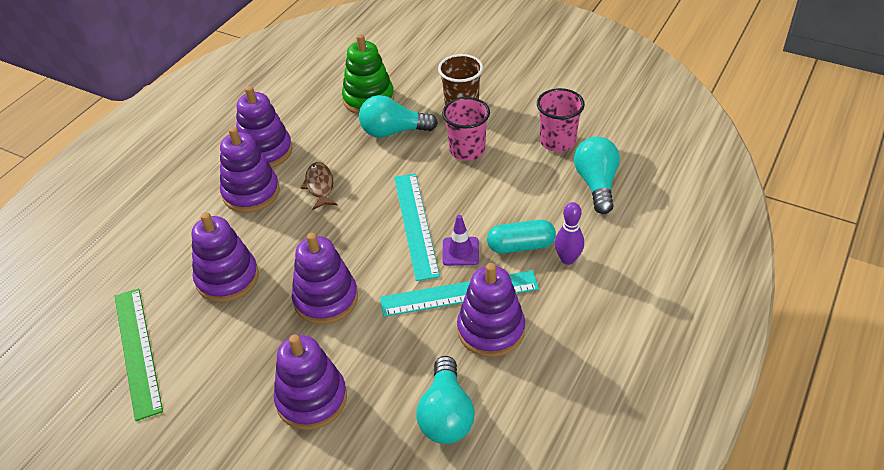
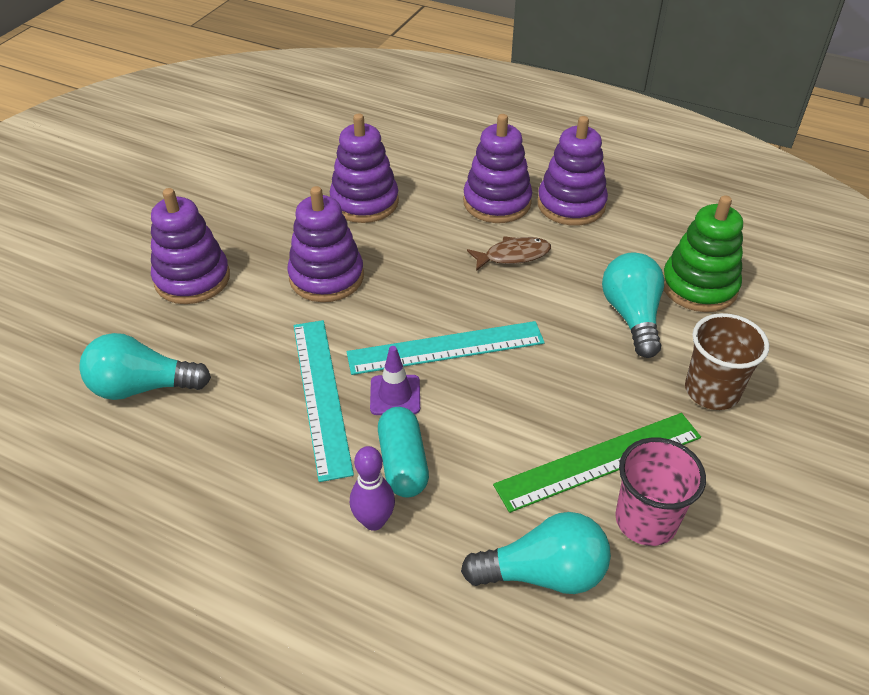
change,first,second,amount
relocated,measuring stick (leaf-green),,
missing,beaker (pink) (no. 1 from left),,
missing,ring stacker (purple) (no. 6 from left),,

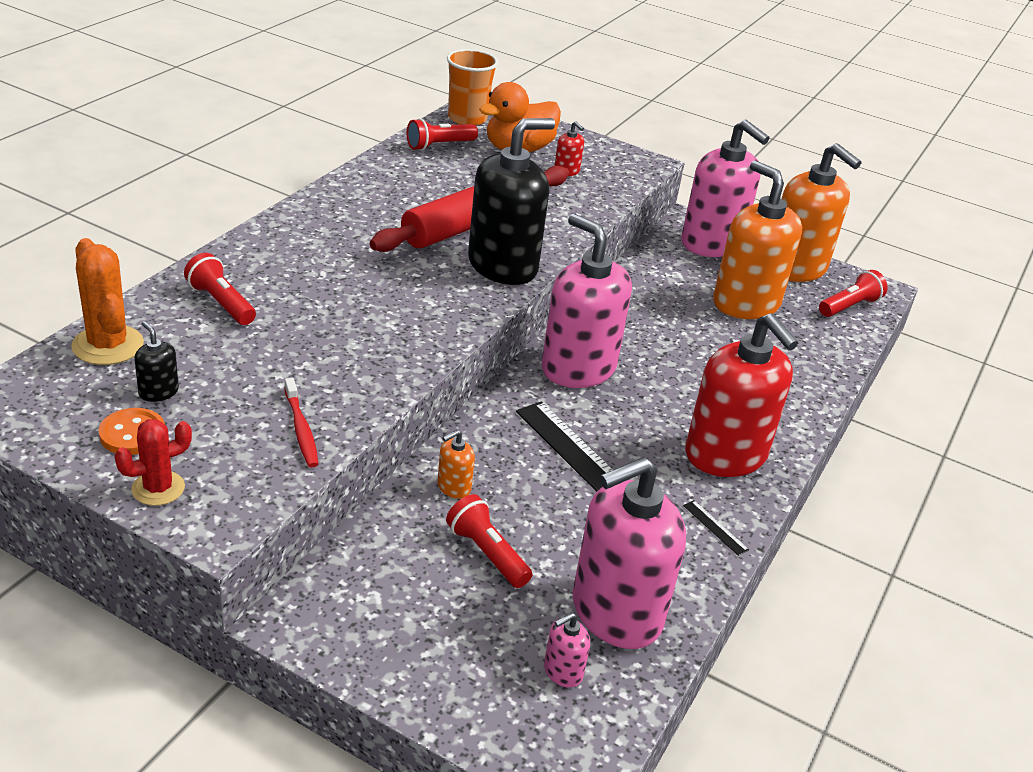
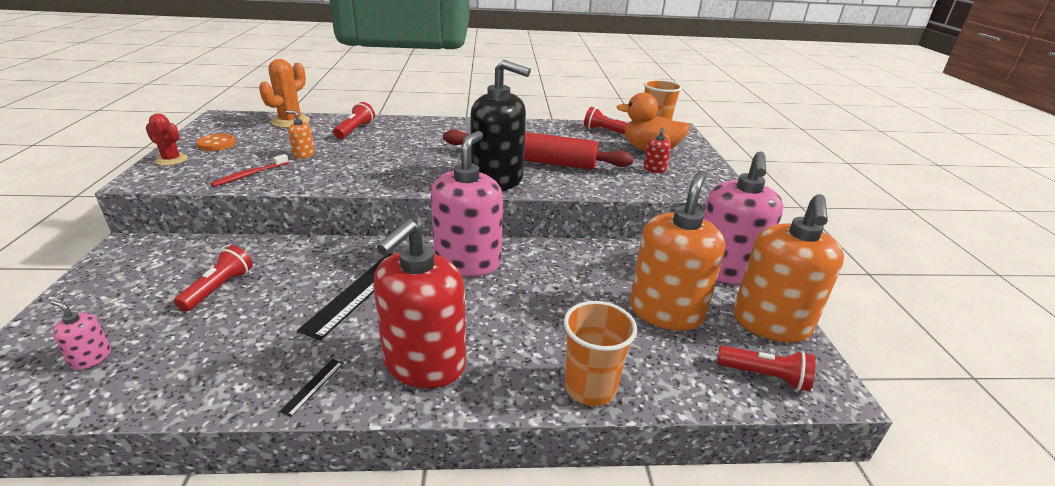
change,first,second,amount
missing,pump bottle (jet-black) (no. 1 from left),,
relocated,pump bottle (bright orange) (no. 1 from left),,
missing,pump bottle (pink) (no. 3 from left),,
appeared,,beaker (bright orange) (no. 1 from left),

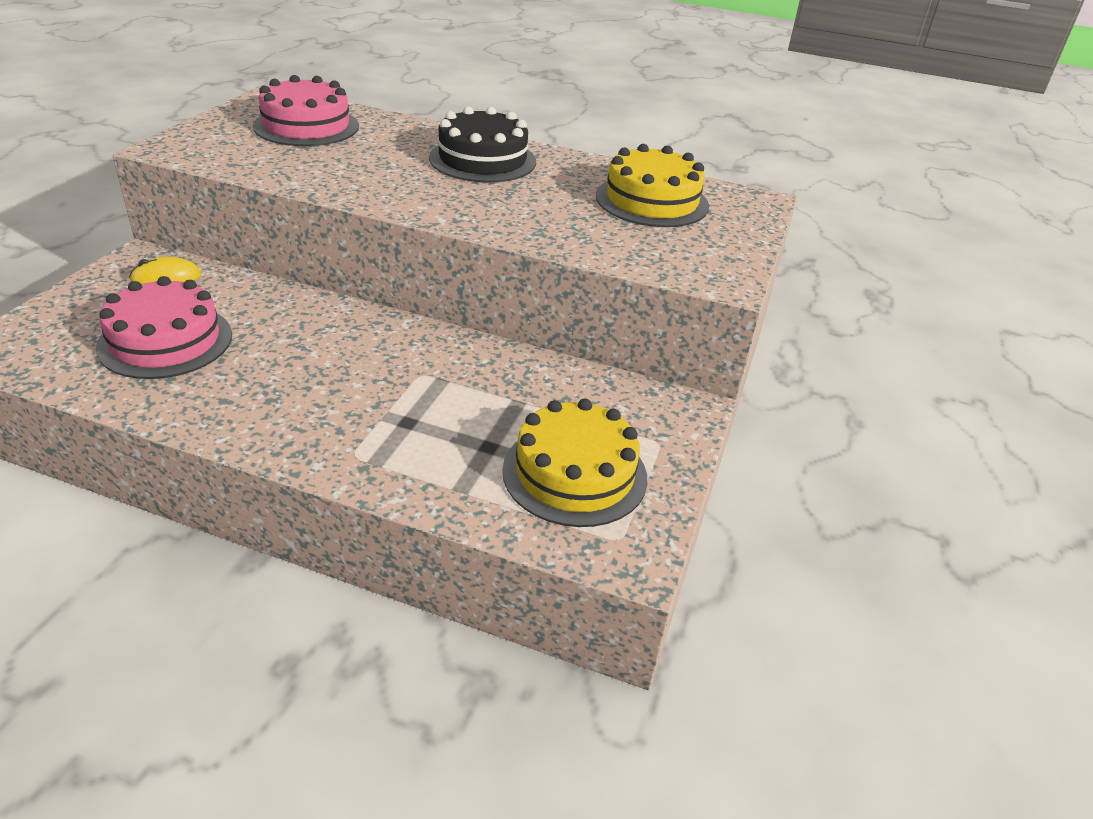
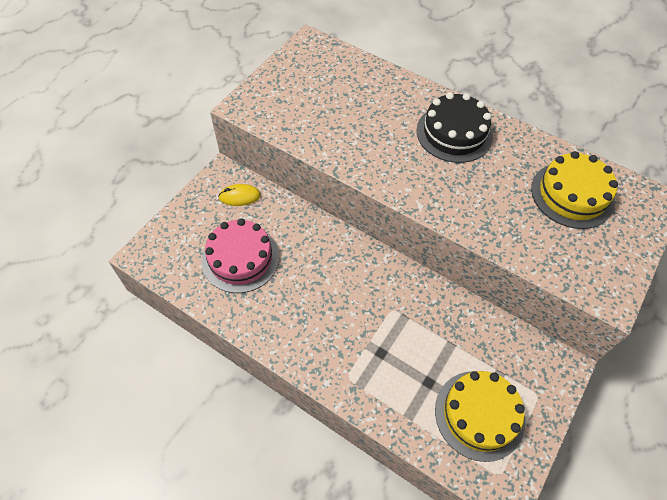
change,first,second,amount
missing,layer cake (pink) (no. 2 from left),,

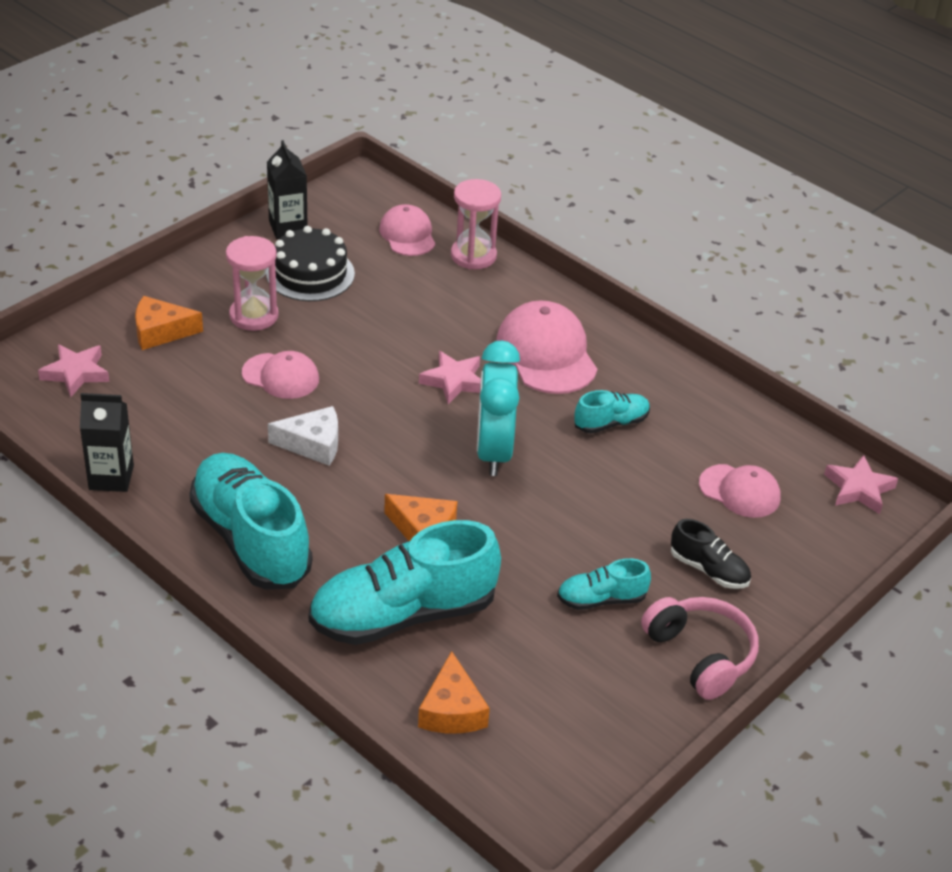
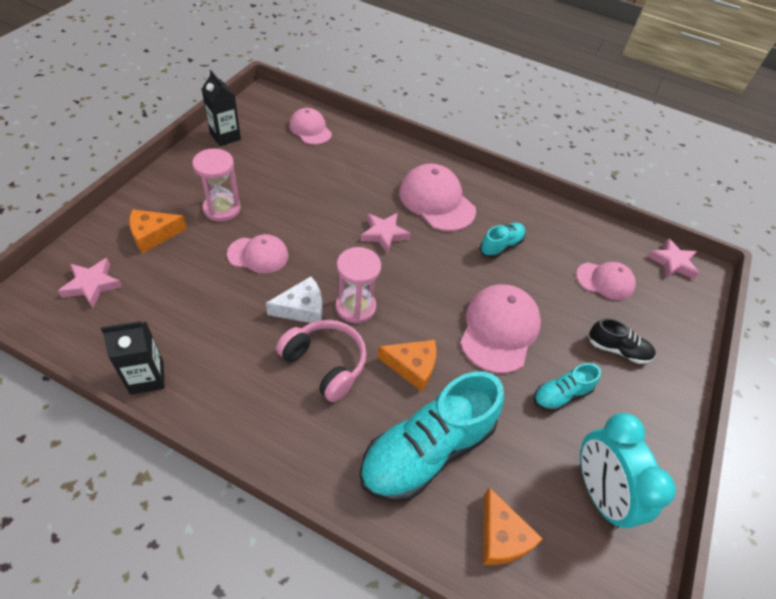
change,first,second,amount
missing,lace-up shoe (turquoise) (no. 1 from left),,
missing,layer cake (jet-black),,
relocated,hourglass (pink) (no. 2 from left),,
relocated,clock (turquoise),,
relocated,headset (pink),,
appeared,,peaked cap (pink) (no. 4 from left),

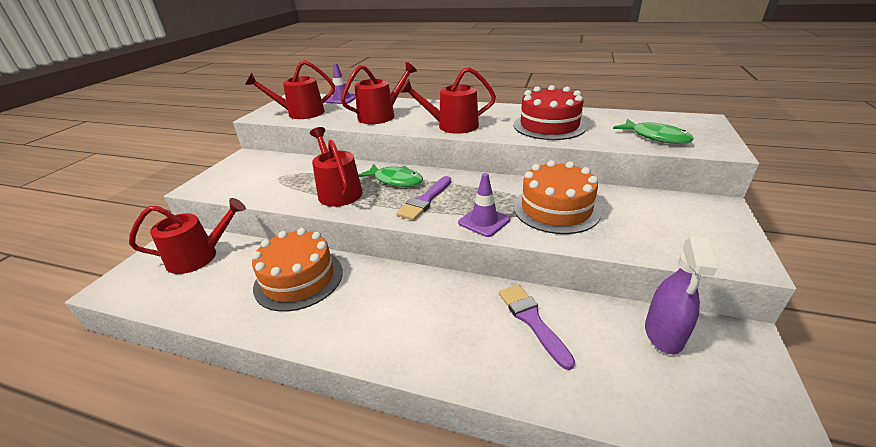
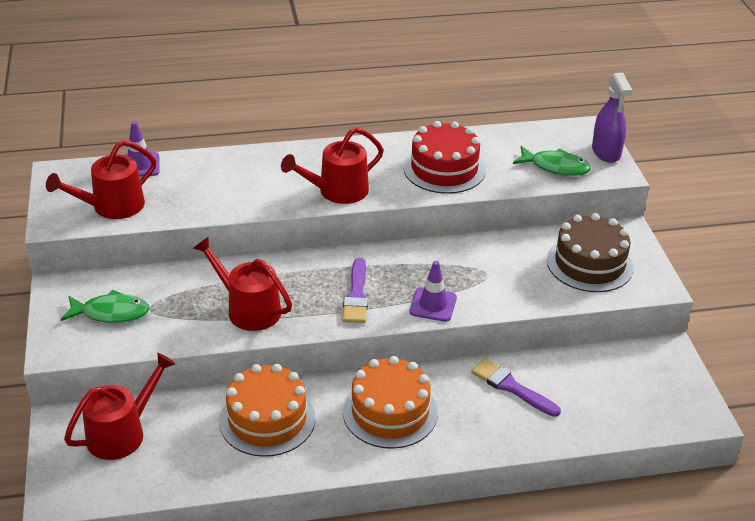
change,first,second,amount
missing,watering pot (scarlet) (no. 4 from left),,
relocated,fish (leaf-green) (no. 1 from left),,
relocated,layer cake (bright orange) (no. 2 from left),,
relocated,spray bottle (purple),,
appeared,,layer cake (brown),

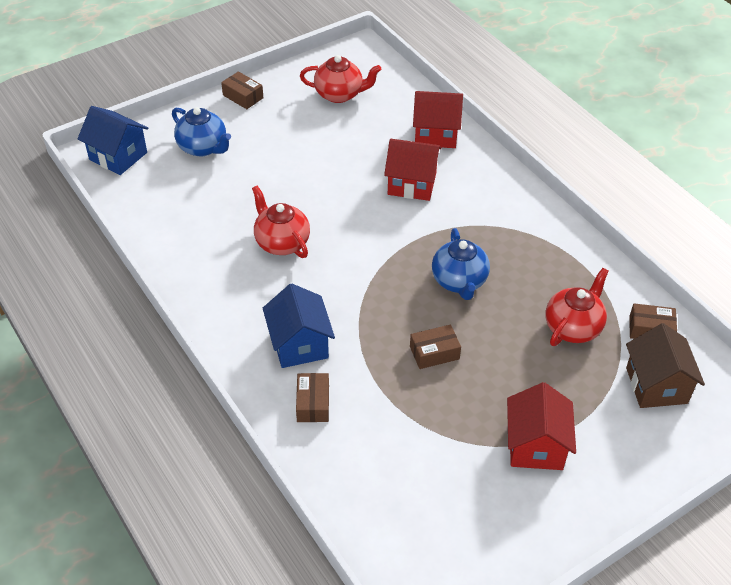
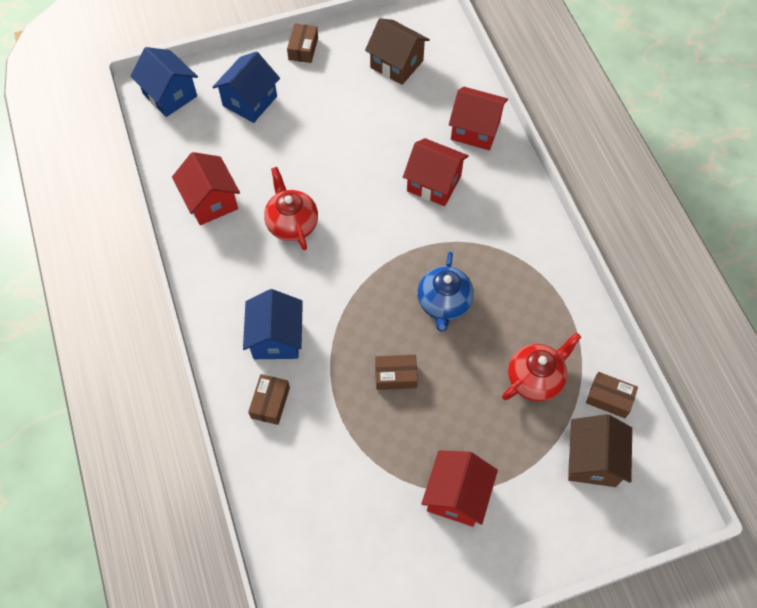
change,first,second,amount
exchanged,tea pot (royal blue) (no. 1 from left),cottage (royal blue) (no. 2 from left),
spun,box (brown) (no. 1 from left in the first image),box (brown) (no. 2 from left),45 degrees clockwise
exchanged,tea pot (scarlet) (no. 2 from left),cottage (brown) (no. 1 from left),
appeared,,cottage (scarlet) (no. 1 from left),

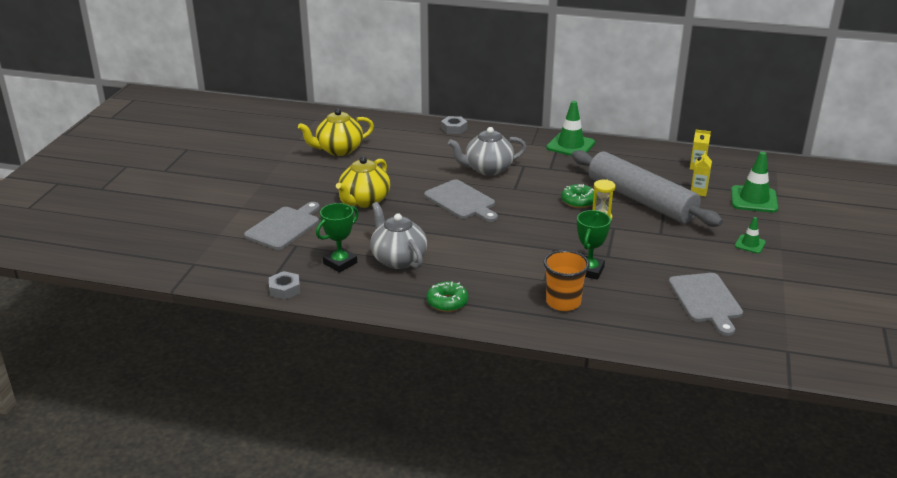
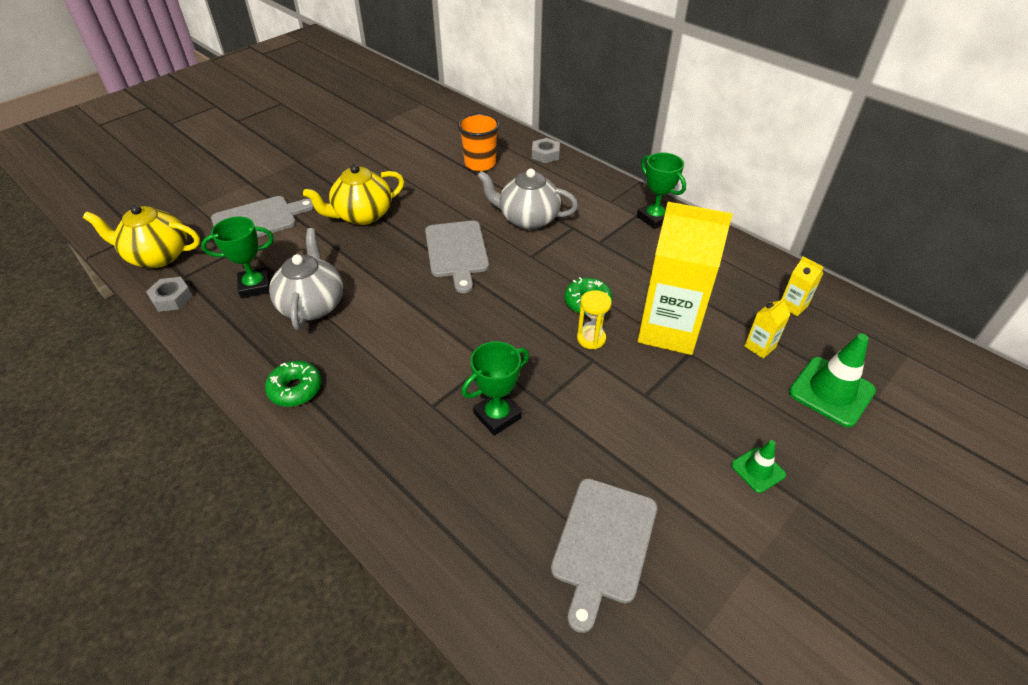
change,first,second,amount
relocated,tea pot (bright yellow) (no. 1 from left),,
relocated,beaker (bright orange),,
exchanged,safety cone (leaf-green) (no. 1 from left),prize cup (leaf-green) (no. 3 from left),
exchanged,rolling pin (ash-grey),milk carton (bright yellow) (no. 1 from left),

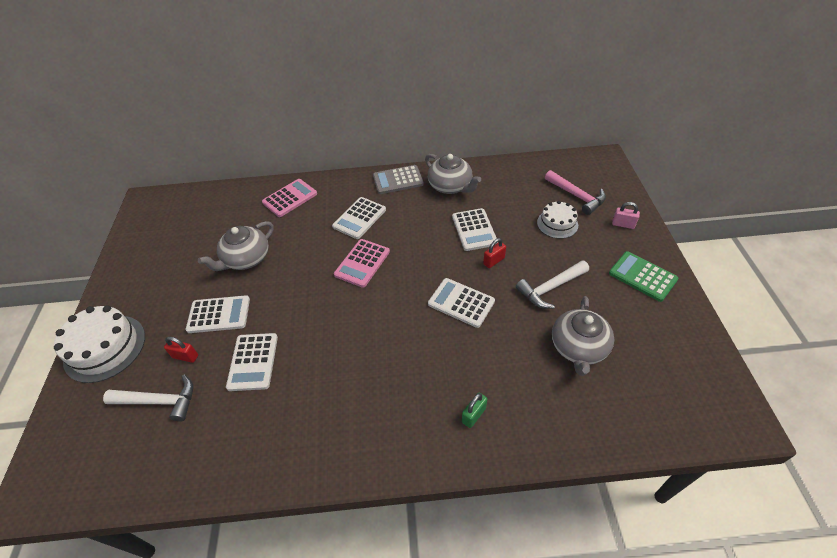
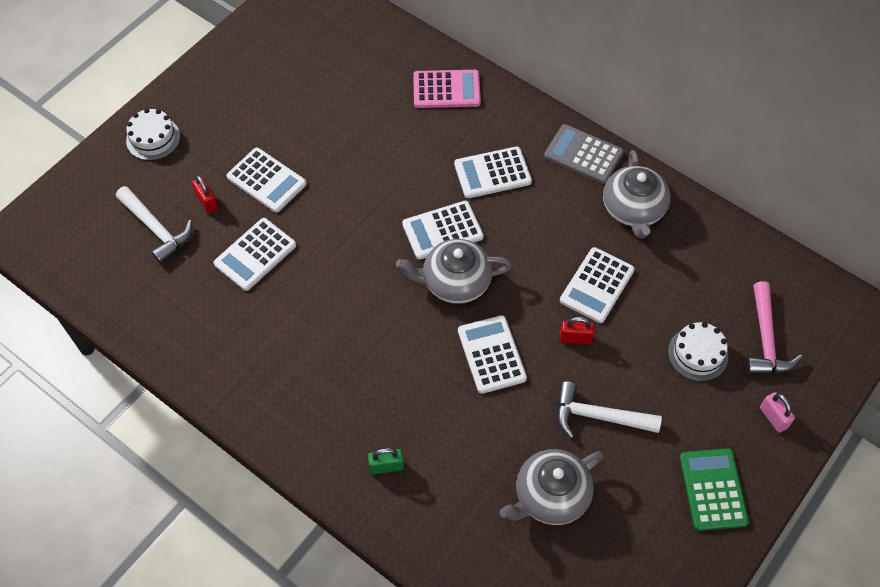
change,first,second,amount
size,layer cake (snow-white) (no. 1 from left),,x0.61
relocated,tea pot (ash-grey) (no. 1 from left),,
colour,adding machine (pink) (no. 2 from left),adding machine (snow-white) (no. 3 from left),

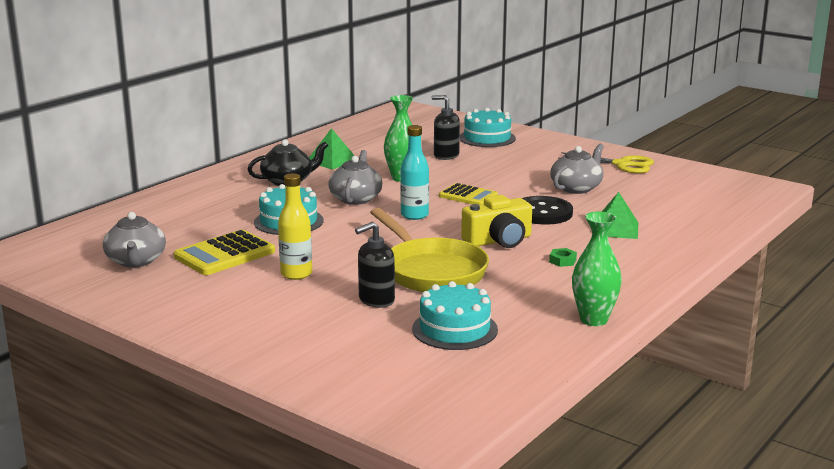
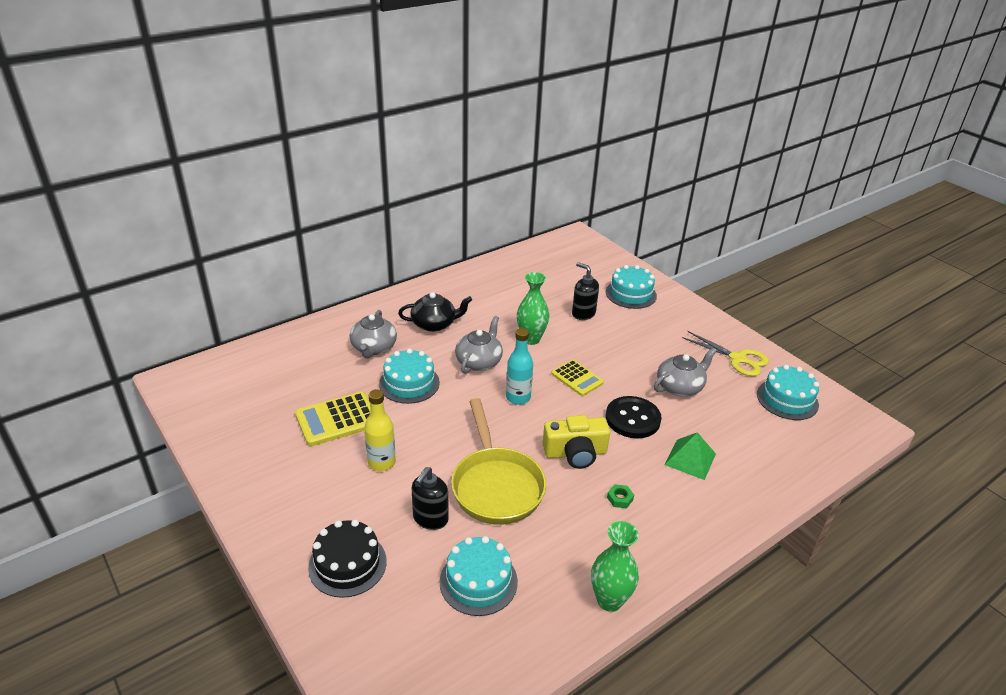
change,first,second,amount
relocated,tea pot (ash-grey) (no. 1 from left),,
missing,pyramid (leaf-green) (no. 1 from left),,
spun,pump bottle (jet-black) (no. 1 from left),,45 degrees counterclockwise
appeared,,layer cake (jet-black),
appeared,,layer cake (turquoise) (no. 4 from left),

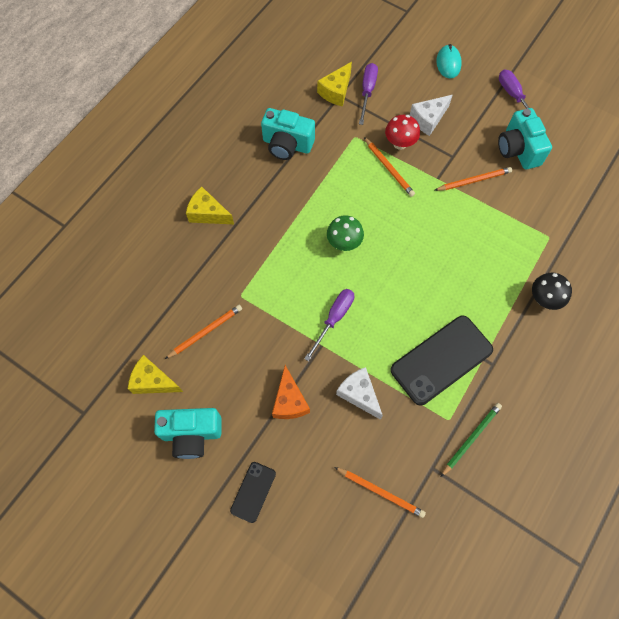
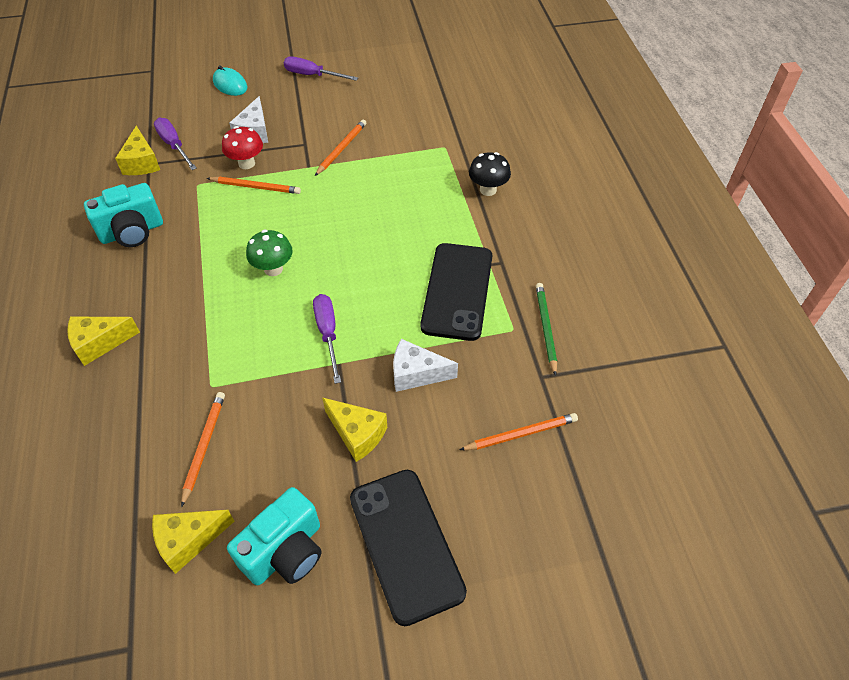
change,first,second,amount
size,phone (jet-black) (no. 1 from left),,x1.94
colour,cheese wedge (bright orange),cheese wedge (bright yellow) (no. 4 from left),
missing,photo camera (turquoise) (no. 3 from left),,

